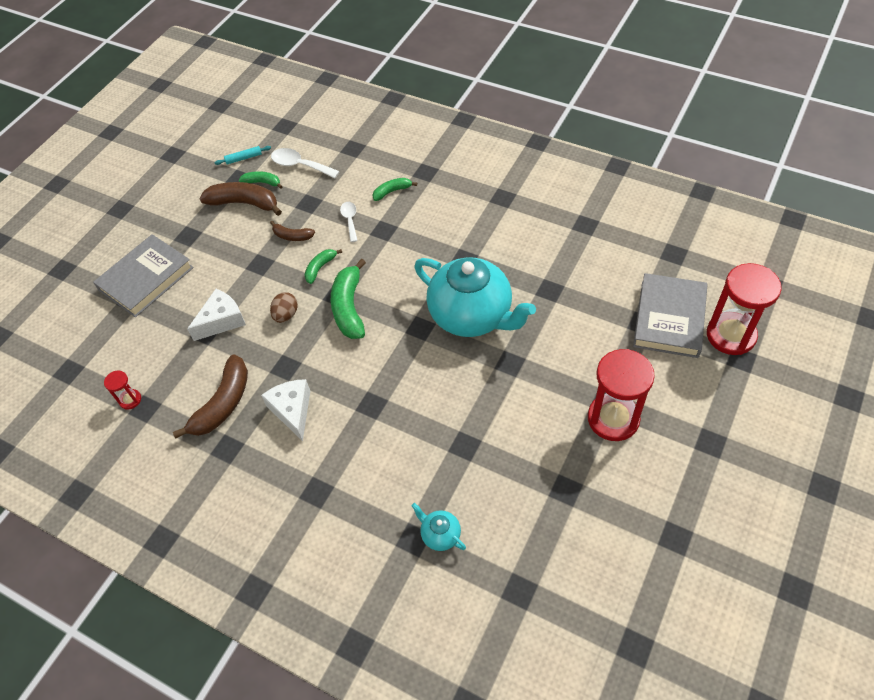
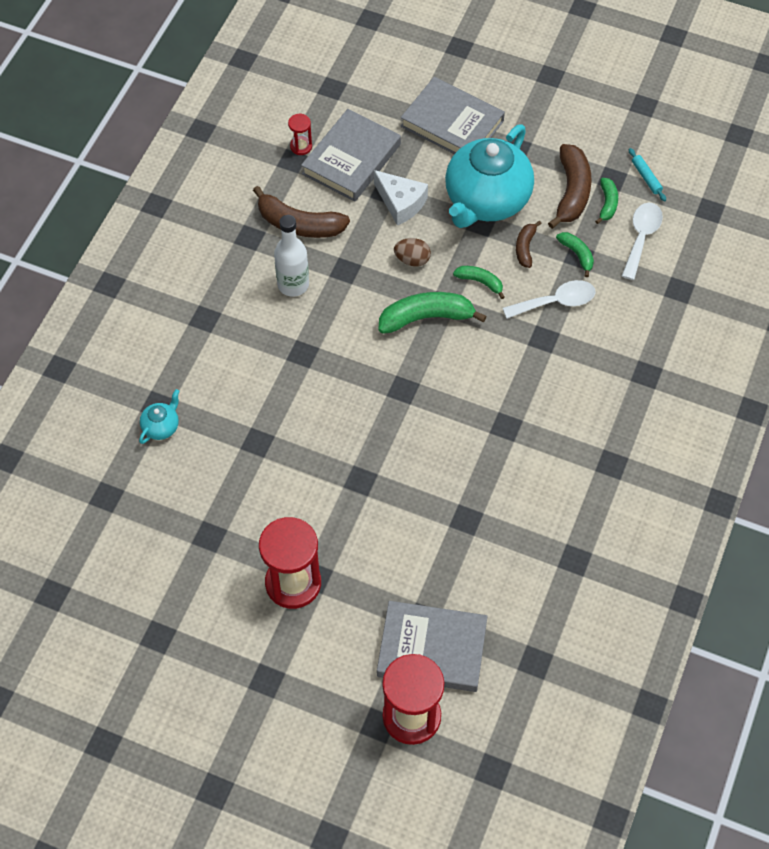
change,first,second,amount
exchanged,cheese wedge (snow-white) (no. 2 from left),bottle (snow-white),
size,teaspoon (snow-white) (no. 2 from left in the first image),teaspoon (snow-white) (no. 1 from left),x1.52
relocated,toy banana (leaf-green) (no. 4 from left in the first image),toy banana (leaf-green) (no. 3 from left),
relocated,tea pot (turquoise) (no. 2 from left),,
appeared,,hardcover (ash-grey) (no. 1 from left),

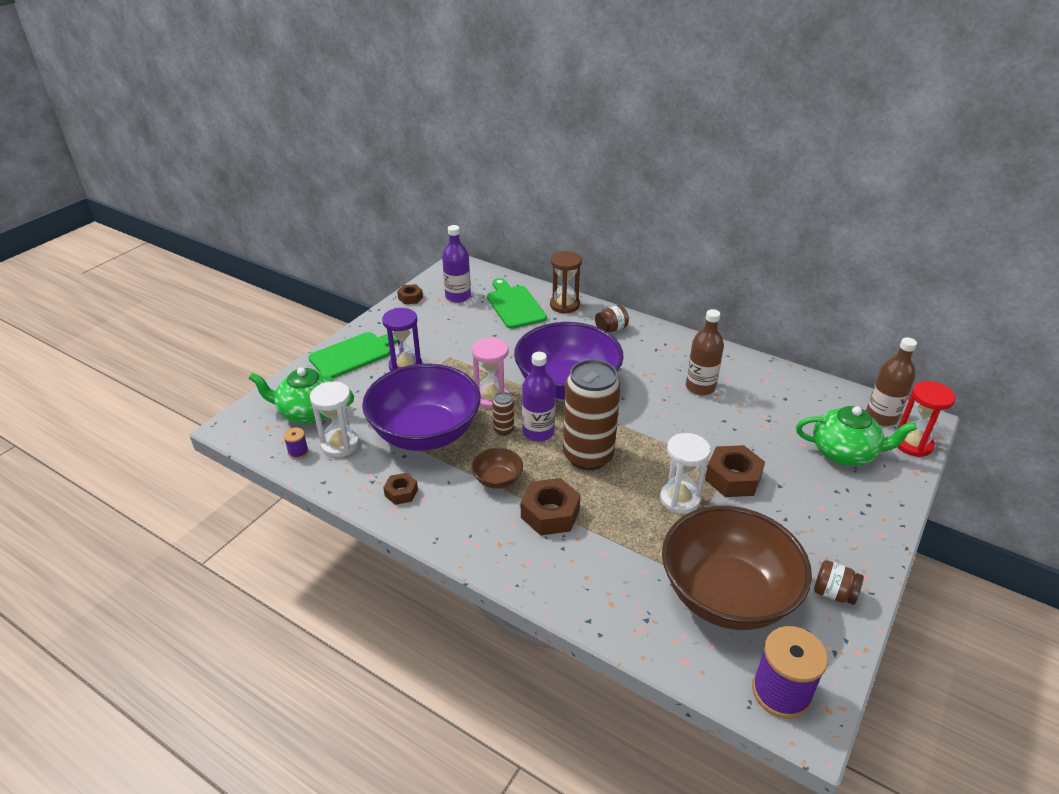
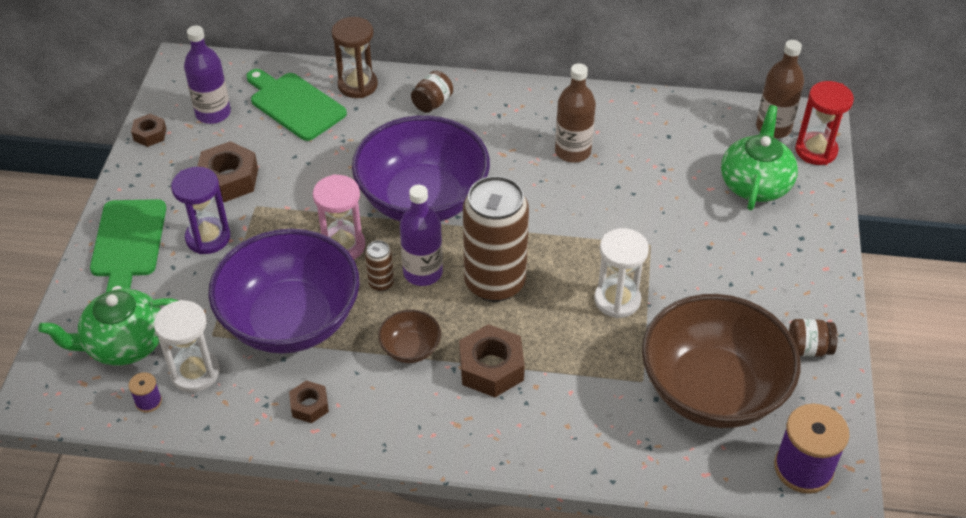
change,first,second,amount
spun,chopping board (leaf-green) (no. 1 from left),,150 degrees clockwise
relocated,nut (brown) (no. 4 from left in the first image),nut (brown) (no. 2 from left),
spun,tea pot (leaf-green) (no. 2 from left),,60 degrees counterclockwise

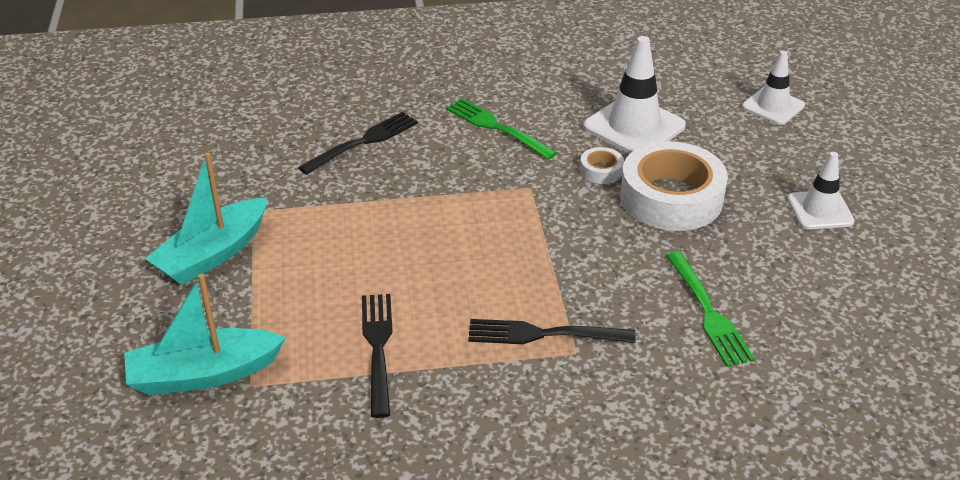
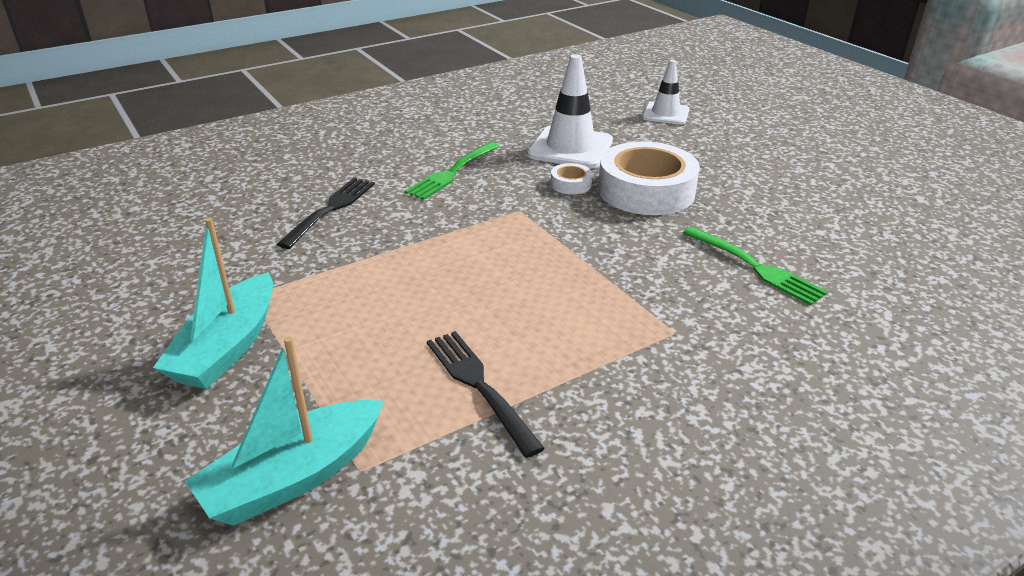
change,first,second,amount
spun,dinner fork (leaf-green) (no. 1 from left),,75 degrees counterclockwise
missing,dinner fork (jet-black) (no. 3 from left),,
missing,safety cone (snow-white) (no. 3 from left),,

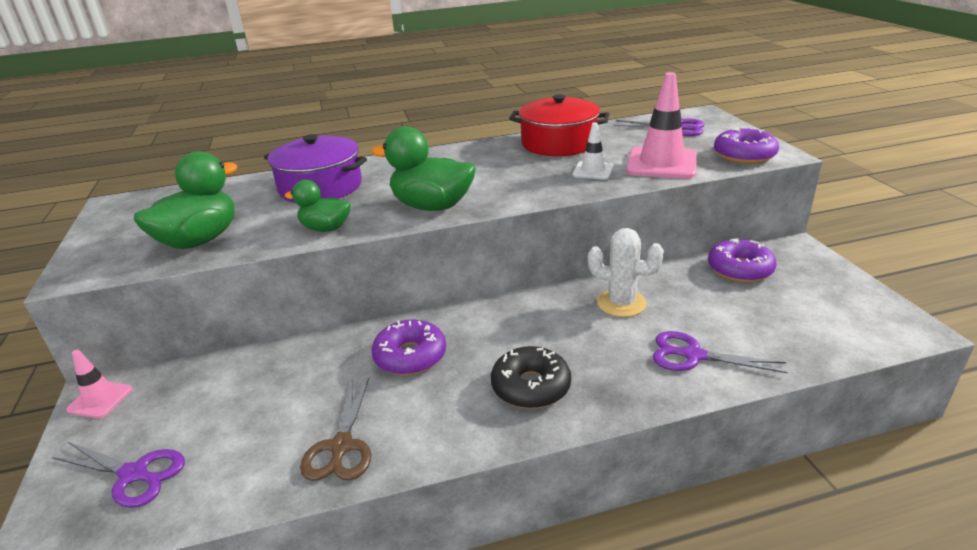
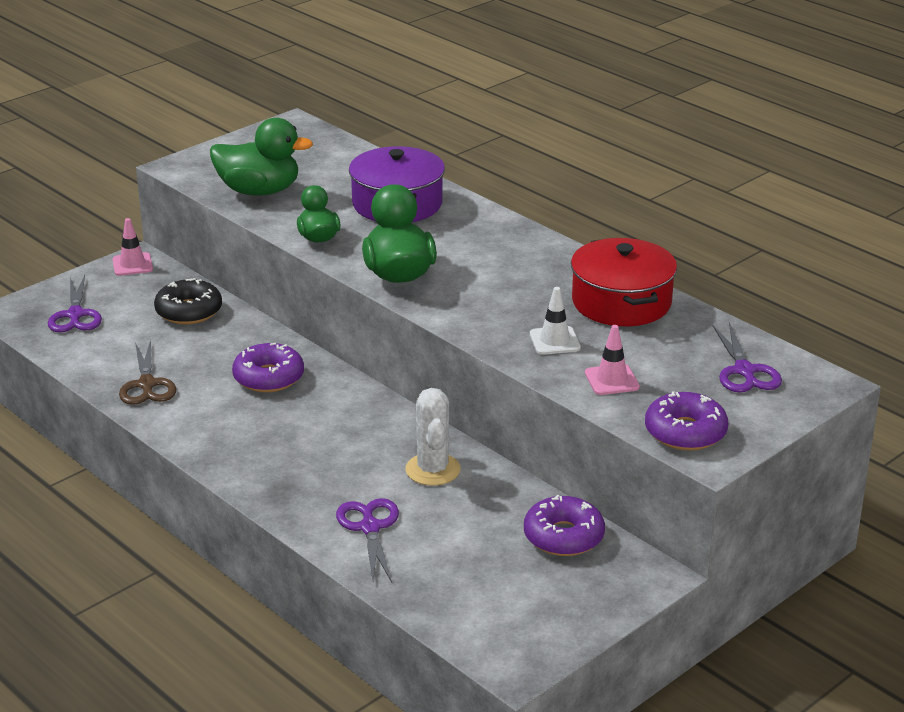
change,first,second,amount
spun,scissors (brown),,75 degrees counterclockwise
relocated,doughnut (jet-black),,
size,safety cone (pink) (no. 2 from left),,x0.55

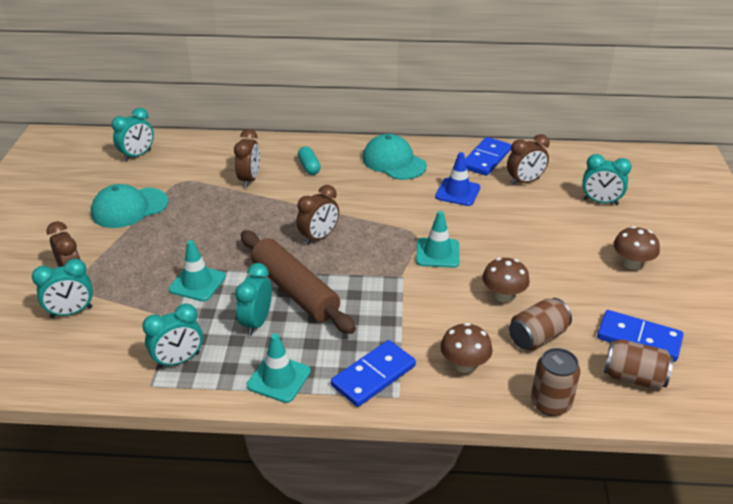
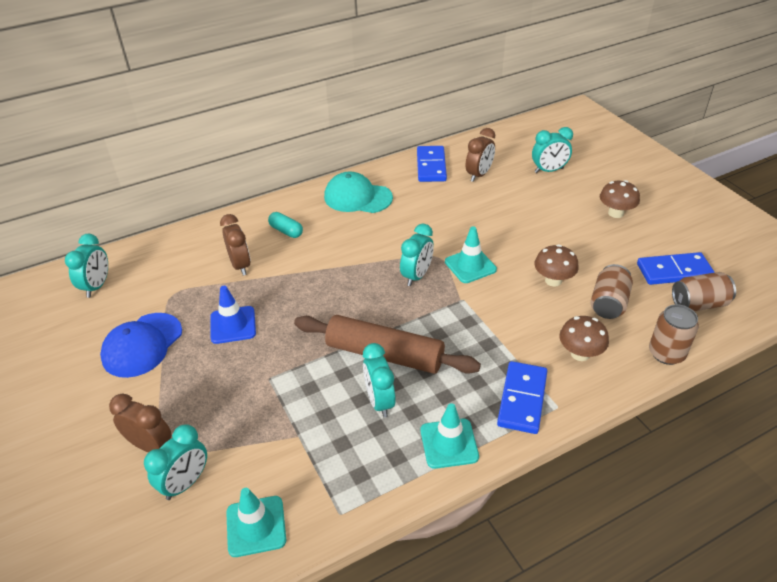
change,first,second,amount
colour,peaked cap (turquoise) (no. 1 from left),peaked cap (royal blue),
relocated,clock (turquoise) (no. 3 from left in the first image),clock (turquoise) (no. 4 from left),
relocated,safety cone (turquoise) (no. 1 from left),,
missing,clock (brown) (no. 3 from left),,
relocated,safety cone (royal blue),,

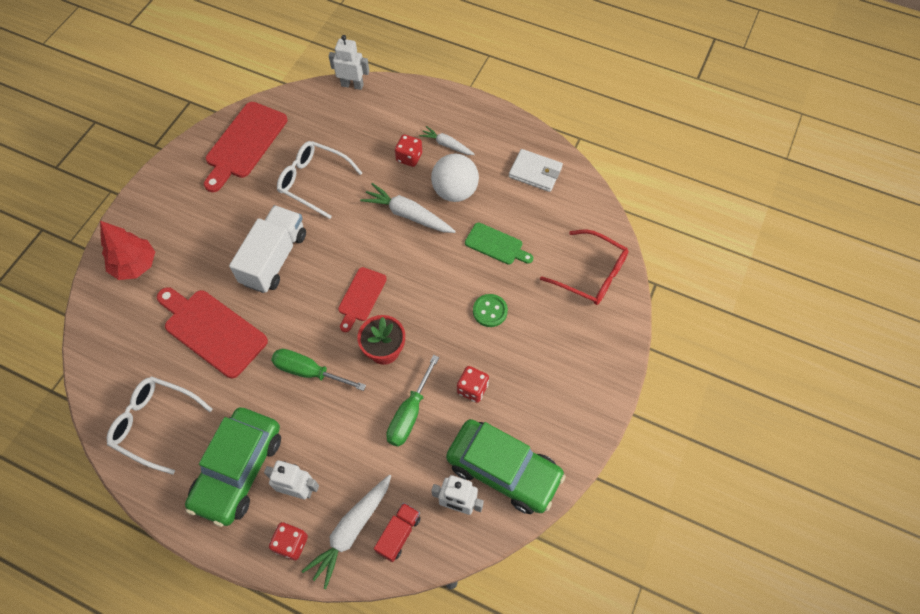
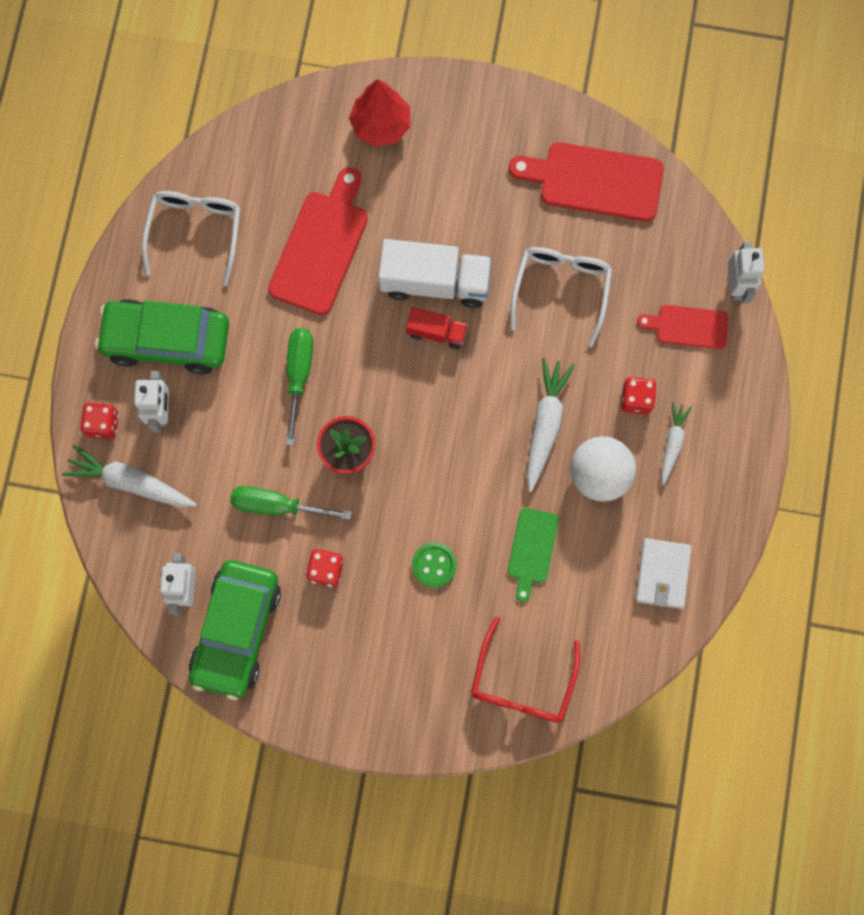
change,first,second,amount
relocated,chopping board (scarlet) (no. 3 from left),,
relocated,toy truck (scarlet),,

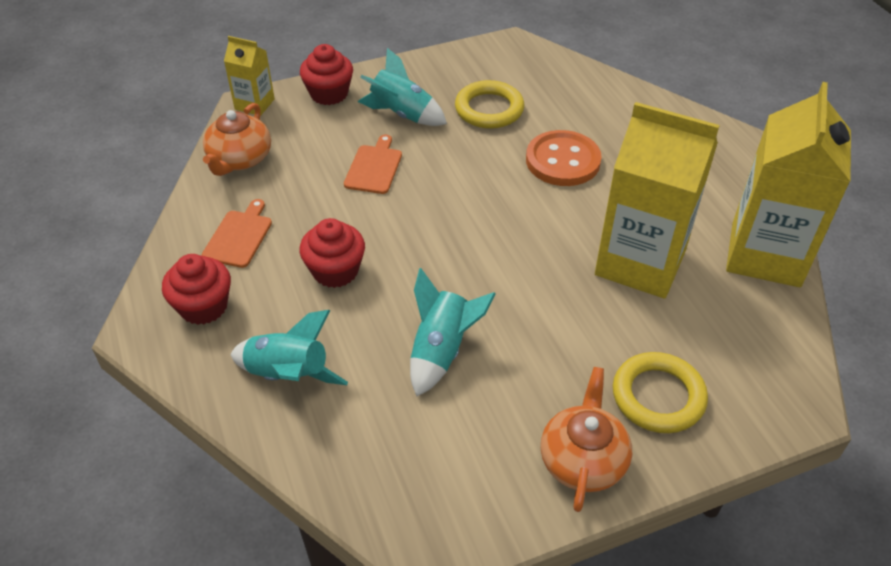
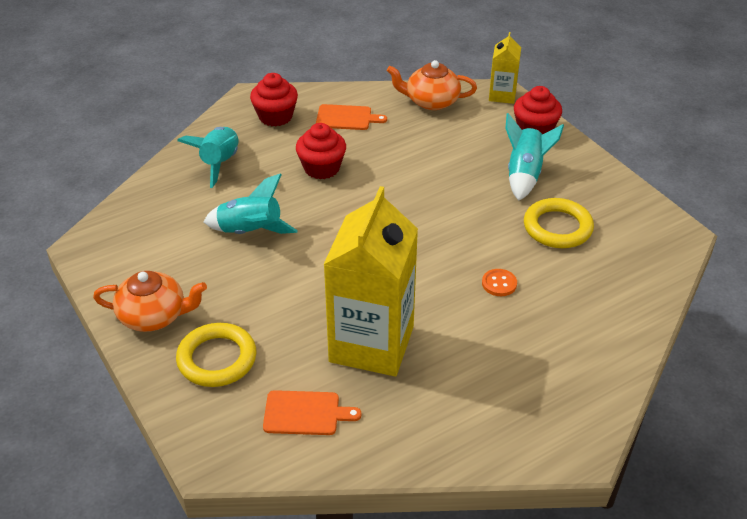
change,first,second,amount
relocated,chopping board (bright orange) (no. 2 from left in the first image),chopping board (bright orange) (no. 1 from left),
size,shirt button (bright orange),,x0.47
missing,milk carton (bright yellow) (no. 3 from left),,

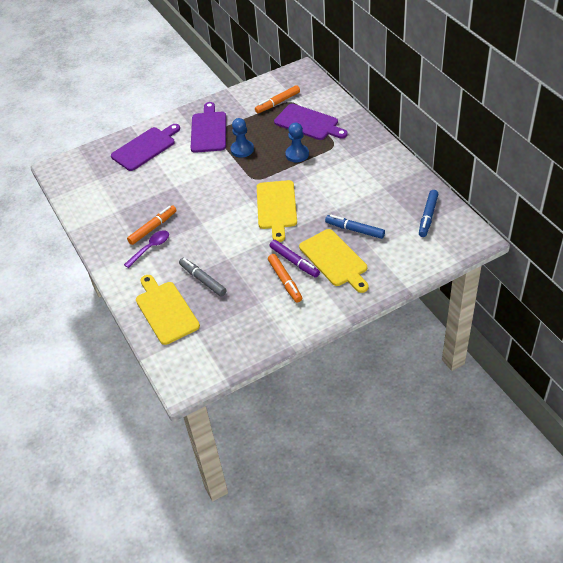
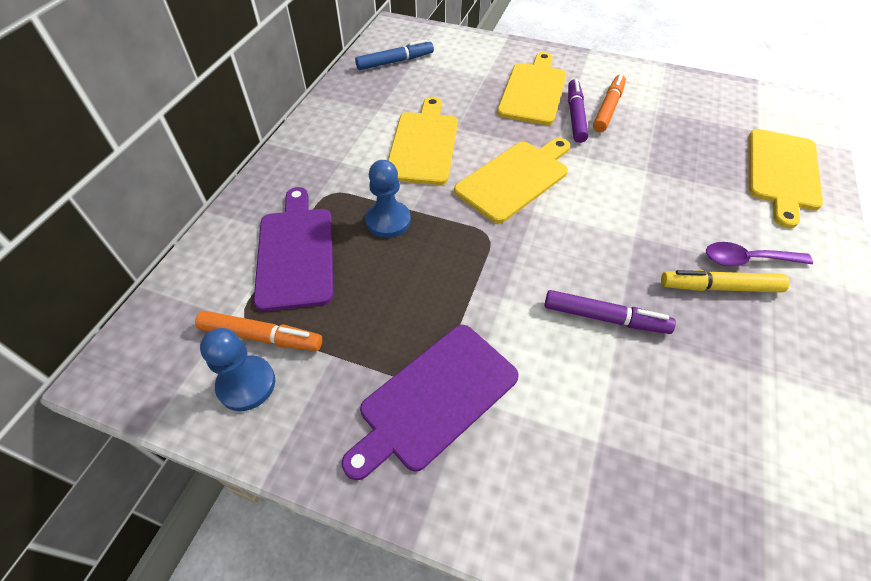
change,first,second,amount
missing,chopping board (purple) (no. 1 from left),,
colour,marker pen (bright orange) (no. 1 from left),marker pen (bright yellow),
missing,marker pen (ash-grey),,
relocated,game pawn (royal blue) (no. 1 from left),,
missing,marker pen (royal blue) (no. 1 from left),,
appeared,,chopping board (bright yellow) (no. 1 from left),
appeared,,marker pen (purple) (no. 2 from left),

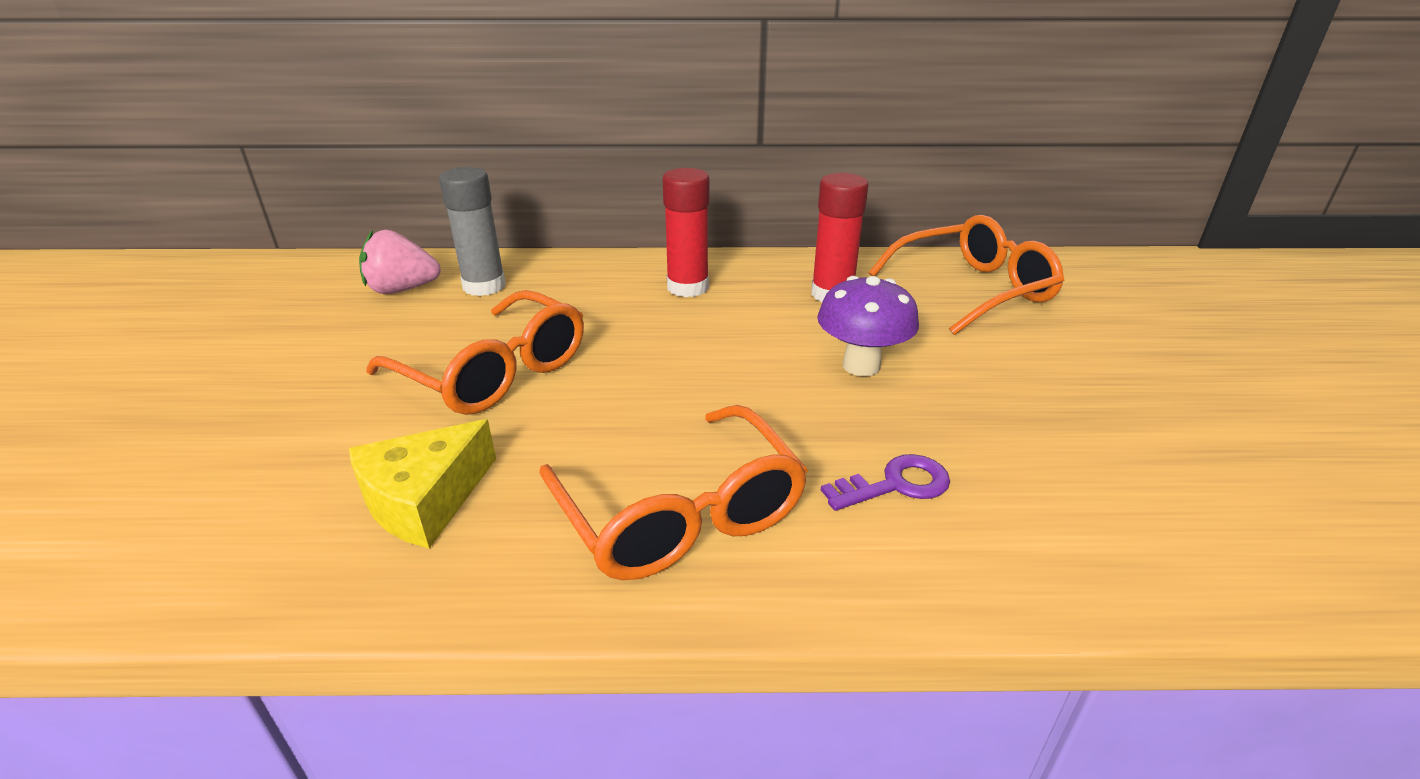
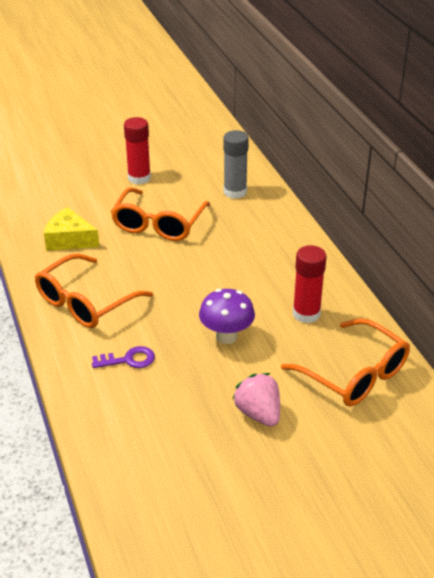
change,first,second,amount
relocated,strawberry (pink),,
relocated,stick of glue (scarlet) (no. 1 from left),,
spun,latchkey (purple),,60 degrees counterclockwise

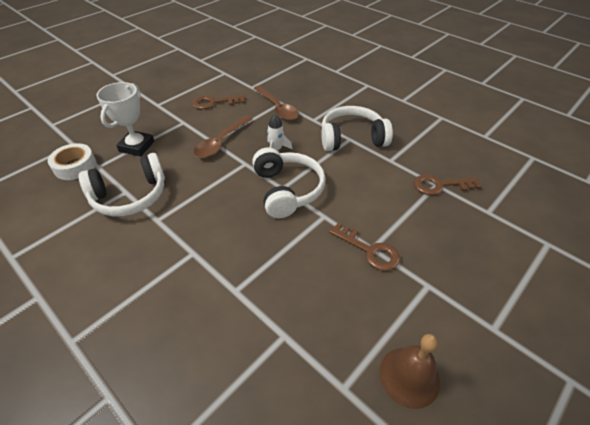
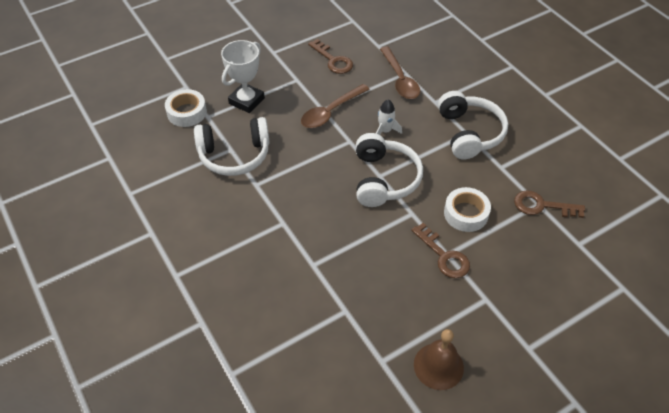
change,first,second,amount
spun,latchkey (brown) (no. 1 from left),,135 degrees counterclockwise
spun,headset (snow-white) (no. 3 from left),,75 degrees clockwise
appeared,,roll of tape (snow-white) (no. 2 from left),

